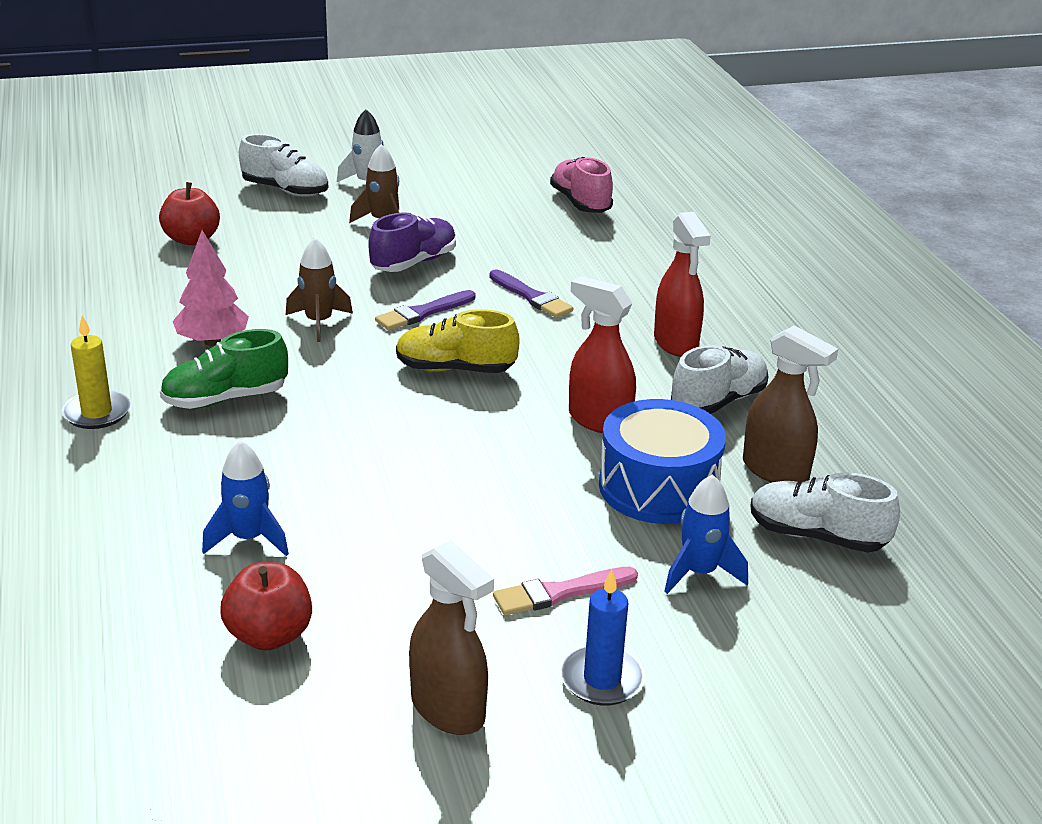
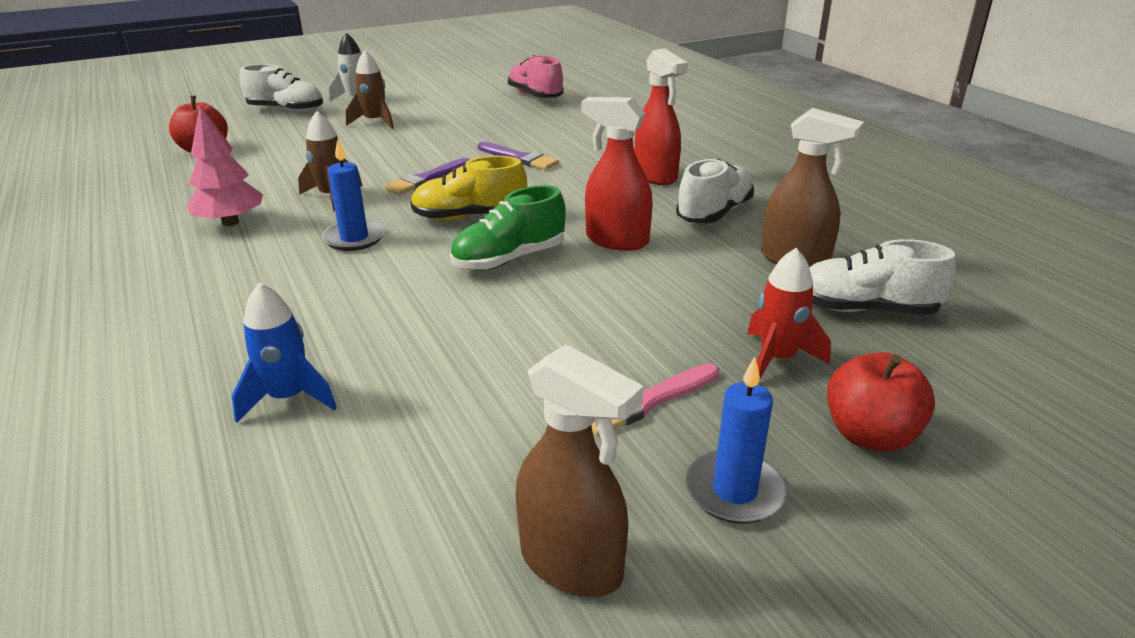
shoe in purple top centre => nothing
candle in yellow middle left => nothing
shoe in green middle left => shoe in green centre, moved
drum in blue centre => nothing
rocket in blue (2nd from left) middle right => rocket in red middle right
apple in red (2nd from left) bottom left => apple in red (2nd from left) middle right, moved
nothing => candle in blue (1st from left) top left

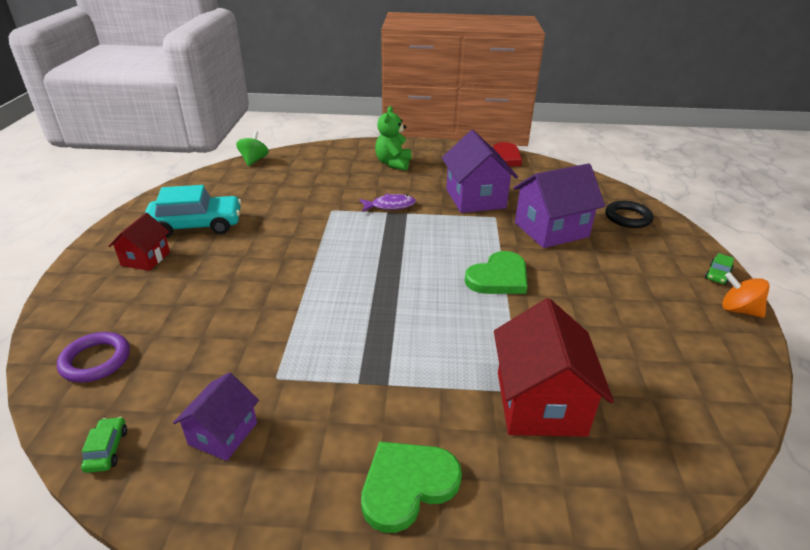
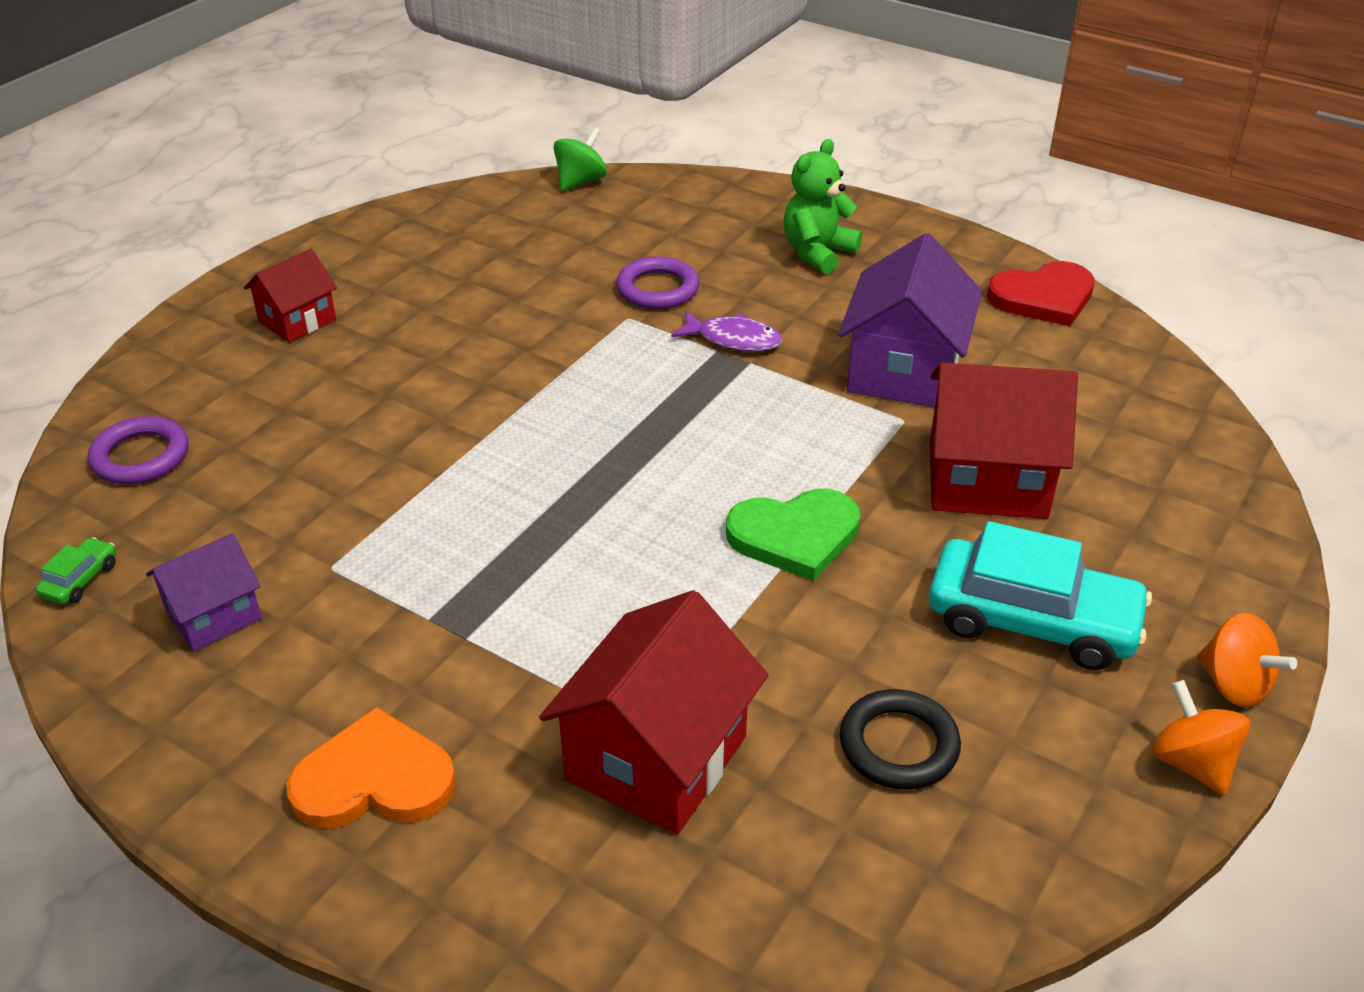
house in purple (3rd from left) middle right => house in red (3rd from left) middle right
car in turquoise middle left => car in turquoise middle right, moved
ring in black middle right => ring in black bottom centre, moved
car in green (2nd from left) middle right => spinning top in orange (2nd from left) middle right
heart in green (1st from left) bottom centre => heart in orange bottom left
nothing => ring in purple (2nd from left) top centre

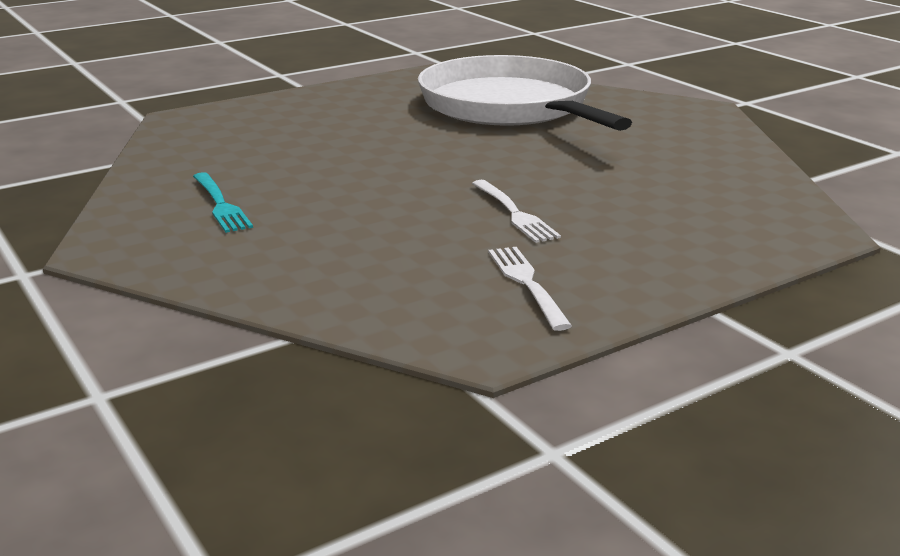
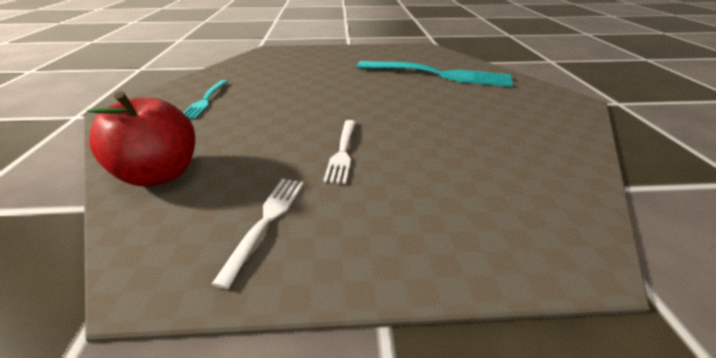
pan in white top centre => fork in turquoise (2nd from left) top centre
nothing => apple in red middle left

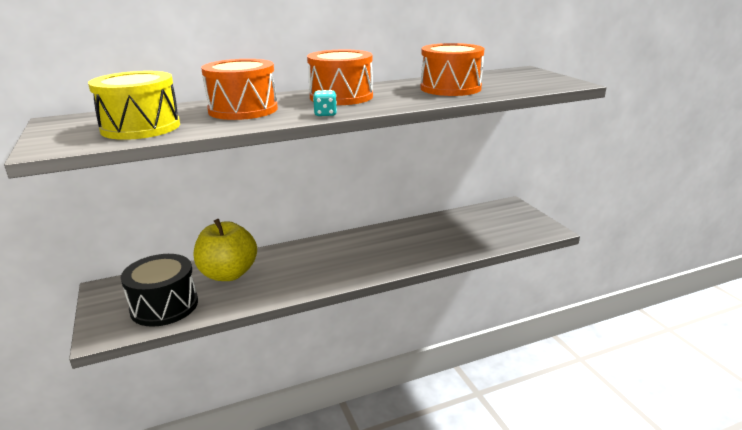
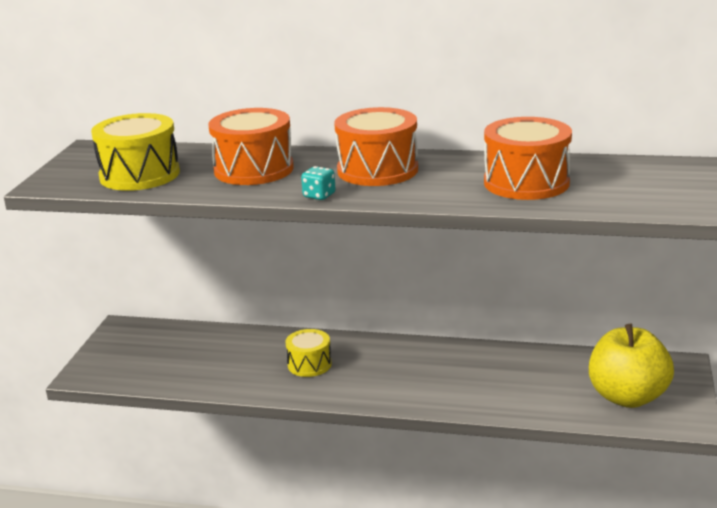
apple in yellow middle left => apple in yellow bottom right, moved
drum in black bottom left => nothing
nothing => drum in yellow (2nd from left) bottom centre

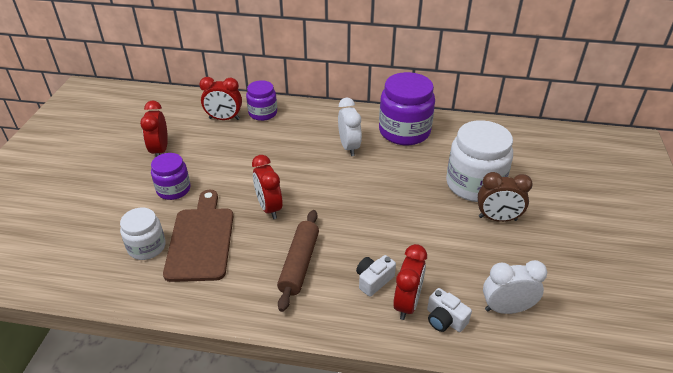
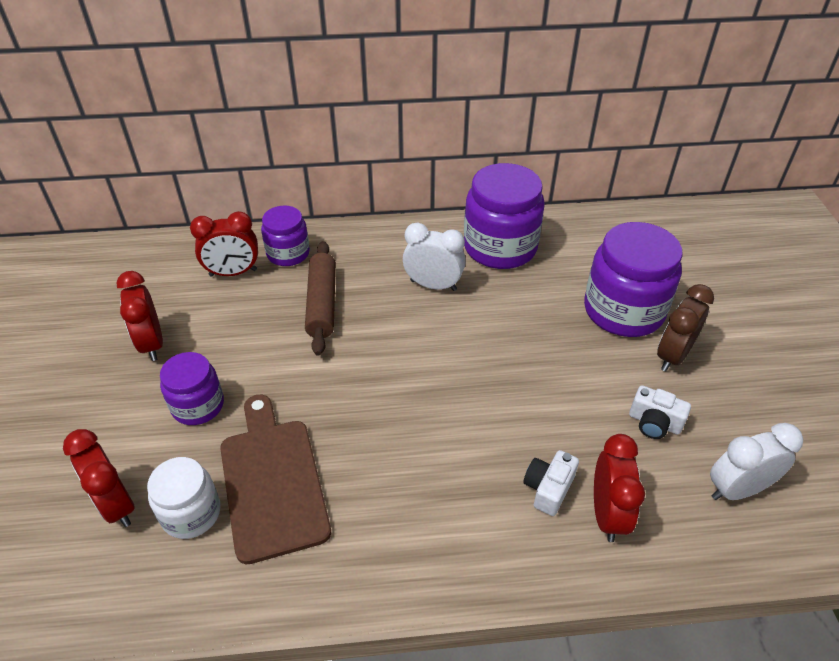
clock in white (1st from left) centre, 45 degrees counterclockwise
jar in white (2nd from left) middle right => jar in purple (4th from left) middle right
clock in red (3rd from left in the first image) centre => clock in red (1st from left) bottom left, moved
clock in brown middle right, 135 degrees clockwise
rolling pin in brown bottom centre => rolling pin in brown centre, moved
camera in white (2nd from left) bottom right => camera in white (2nd from left) middle right, moved

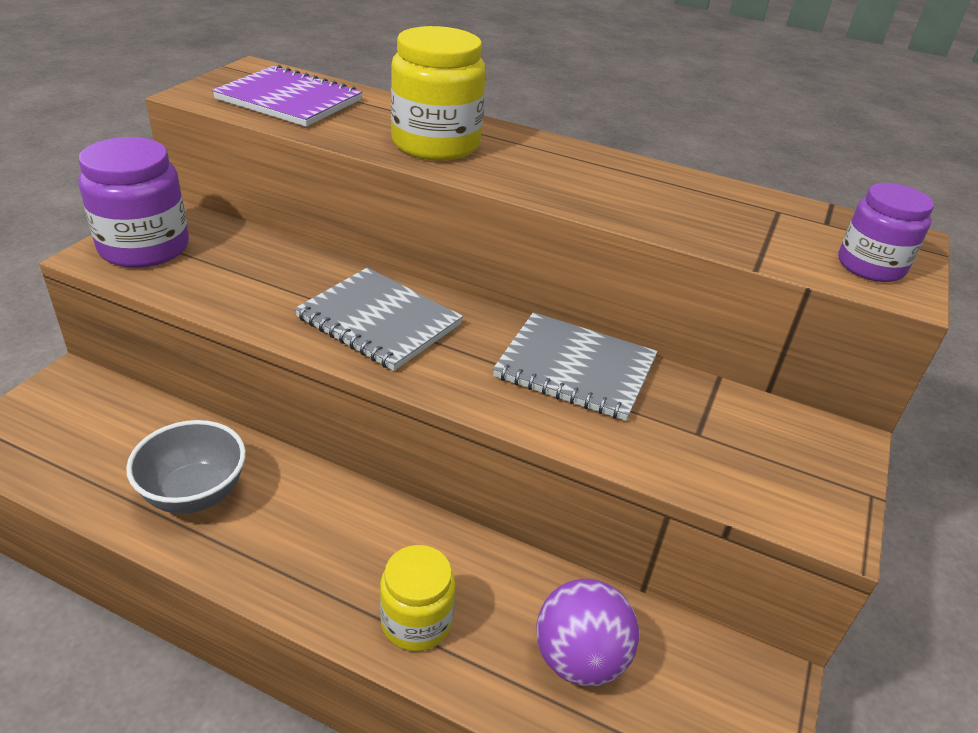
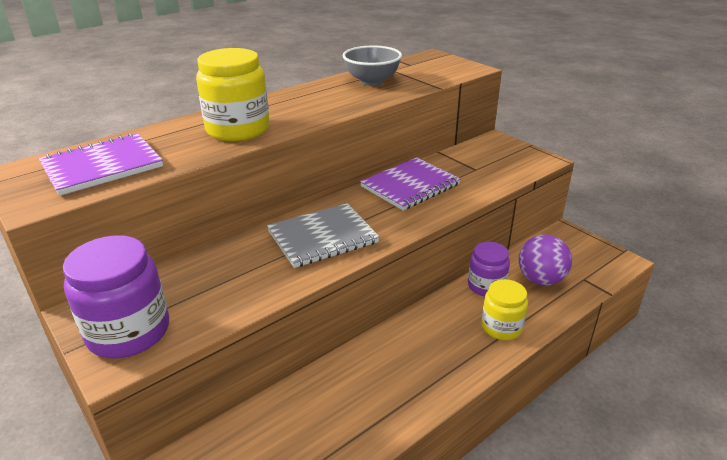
jar in purple (2nd from left) top right => jar in purple (2nd from left) middle right, moved
notebook in grey (2nd from left) centre => notebook in purple (2nd from left) centre
bowl in grey middle left => bowl in grey top centre, moved

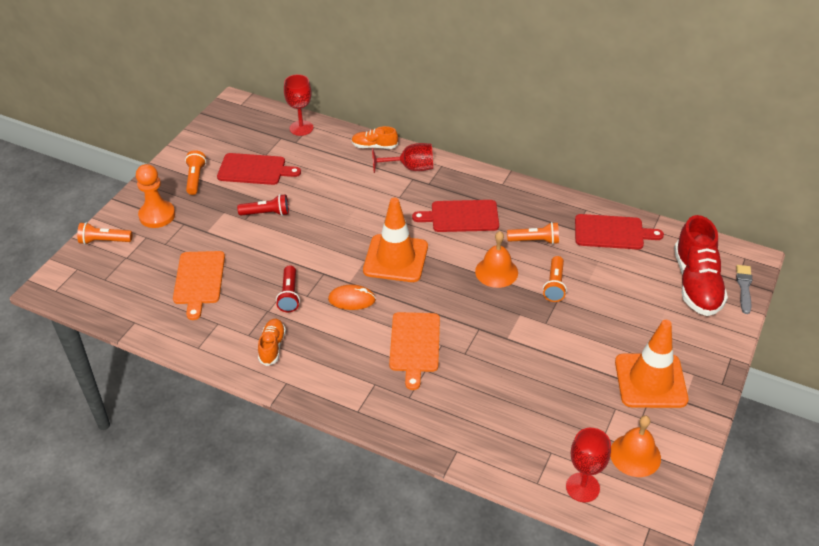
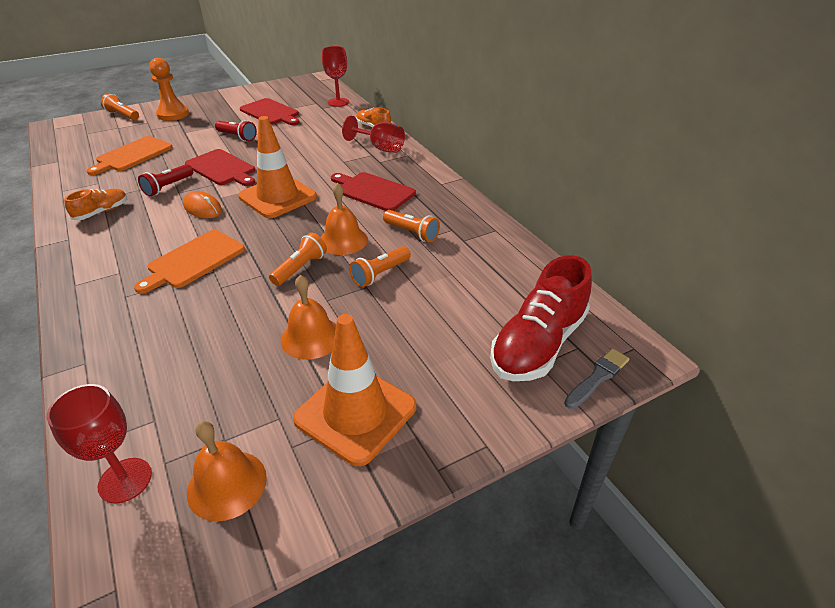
flashlight in orange (2nd from left) top left => flashlight in orange (2nd from left) centre, moved
cutting board in red (3rd from left in the first image) middle right => cutting board in red (1st from left) top left, moved
nothing => bell in orange (2nd from left) centre

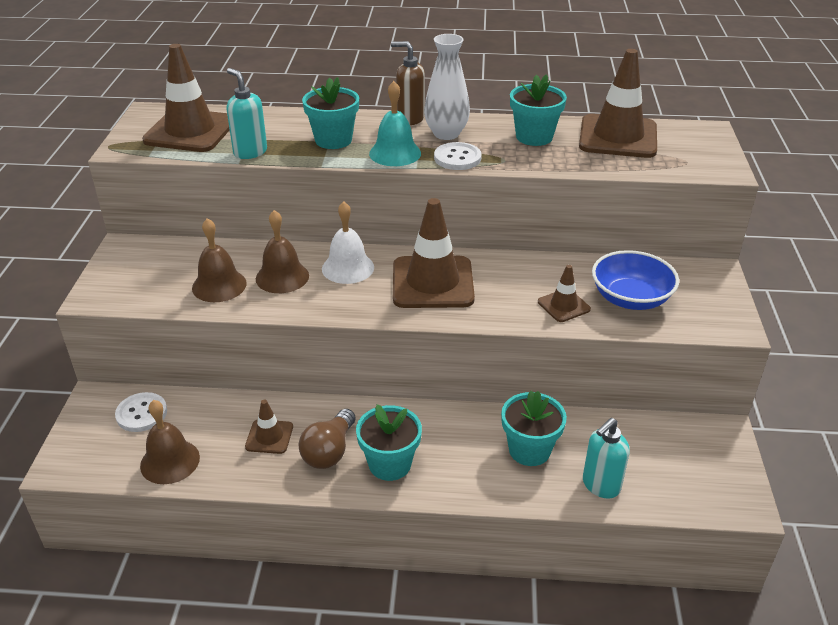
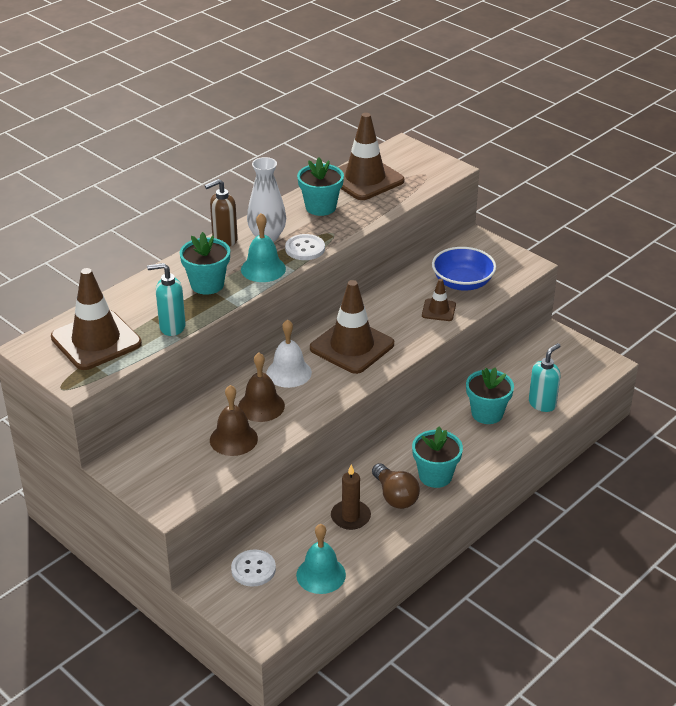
bell in brown (1st from left) bottom left => bell in turquoise (2nd from left) bottom centre
traffic cone in brown (2nd from left) bottom left => candle in brown bottom centre
soap dispenser in turquoise (2nd from left) bottom right => soap dispenser in turquoise (2nd from left) middle right, 135 degrees counterclockwise

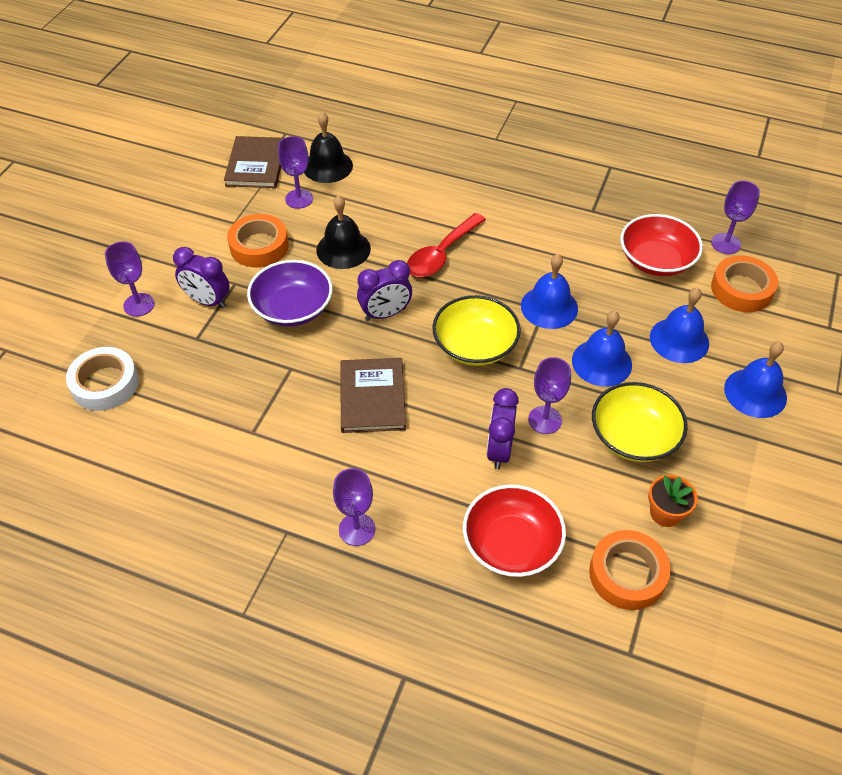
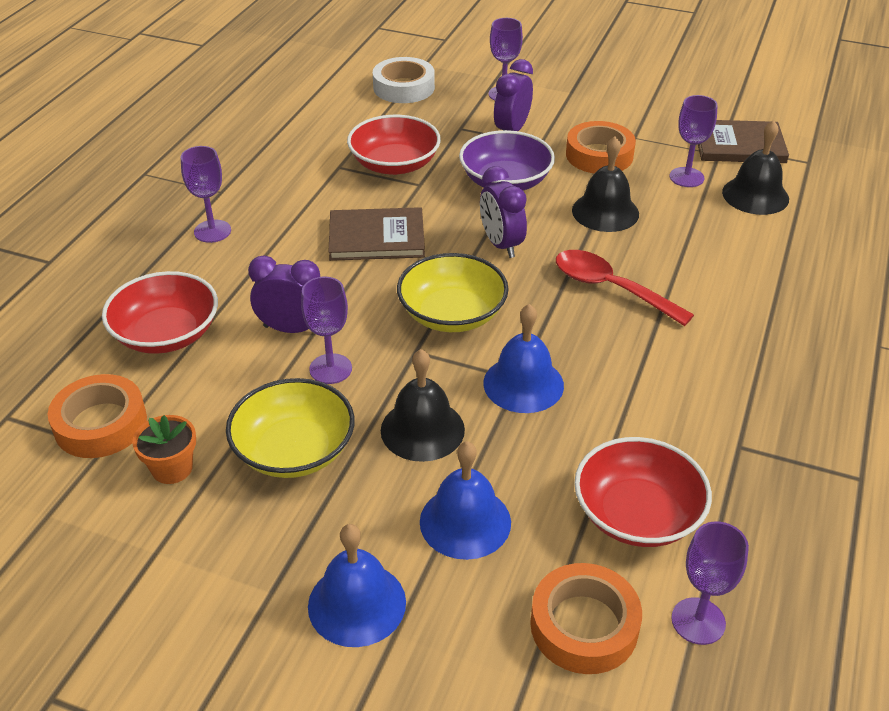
bell in blue (2nd from left) middle right => bell in black (1st from left) centre
nothing => bowl in red (2nd from left) top centre

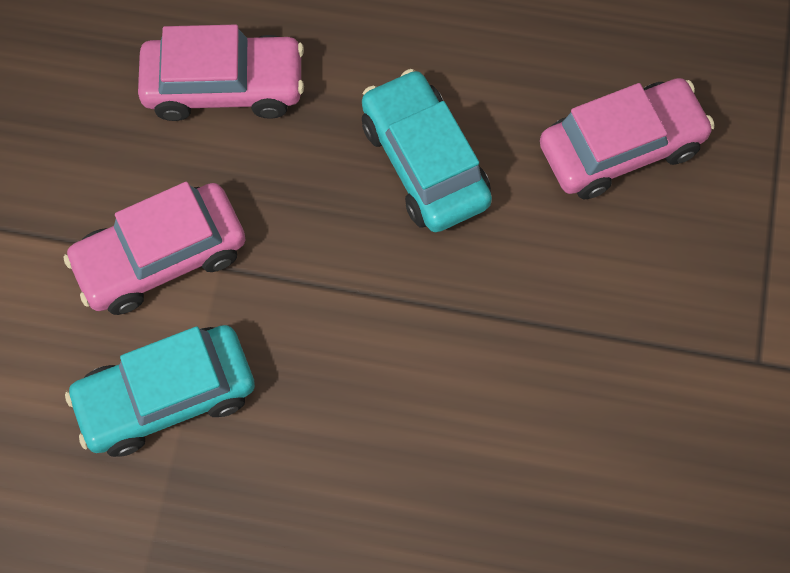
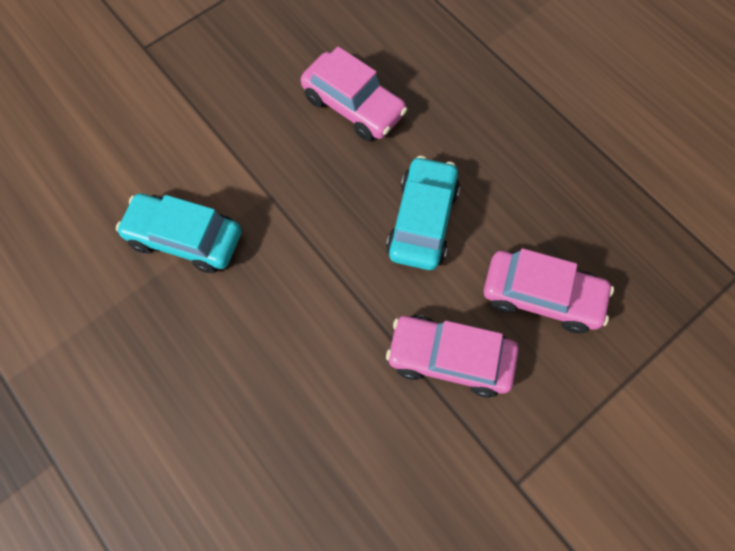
car in pink (1st from left in the first image) middle left => car in pink (2nd from left) centre, moved

